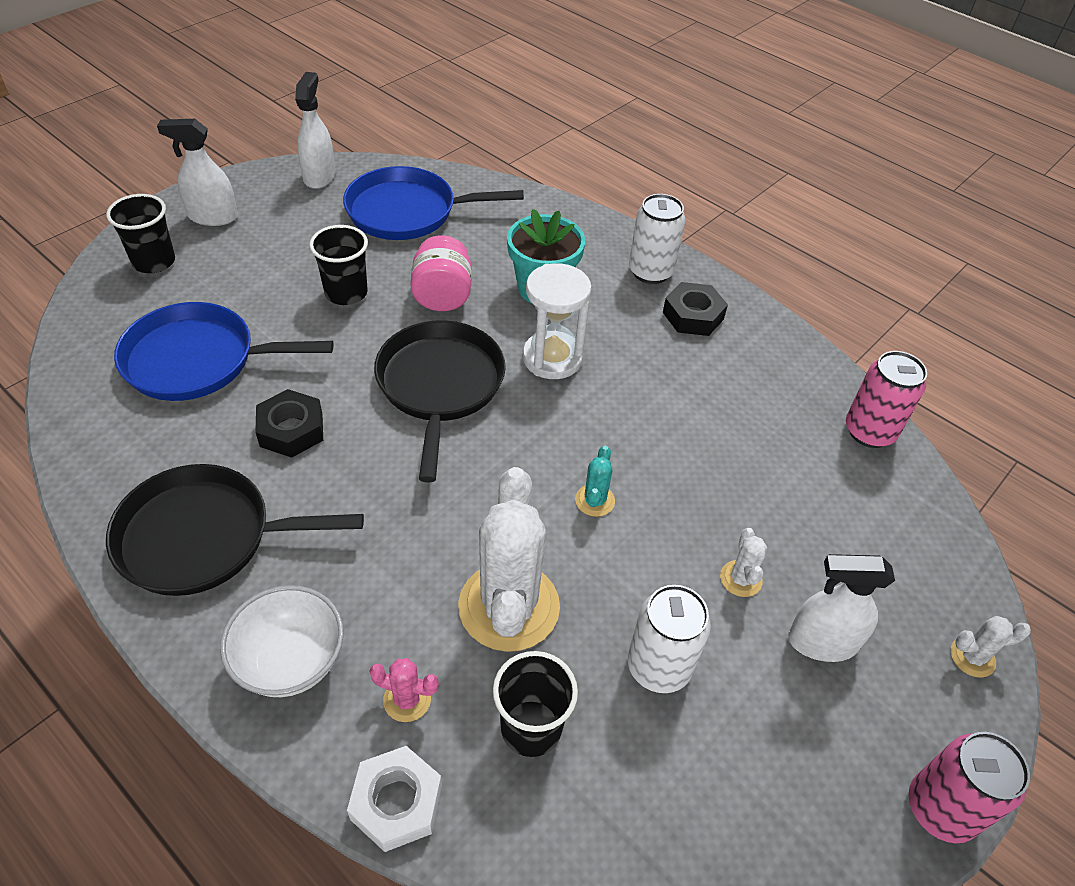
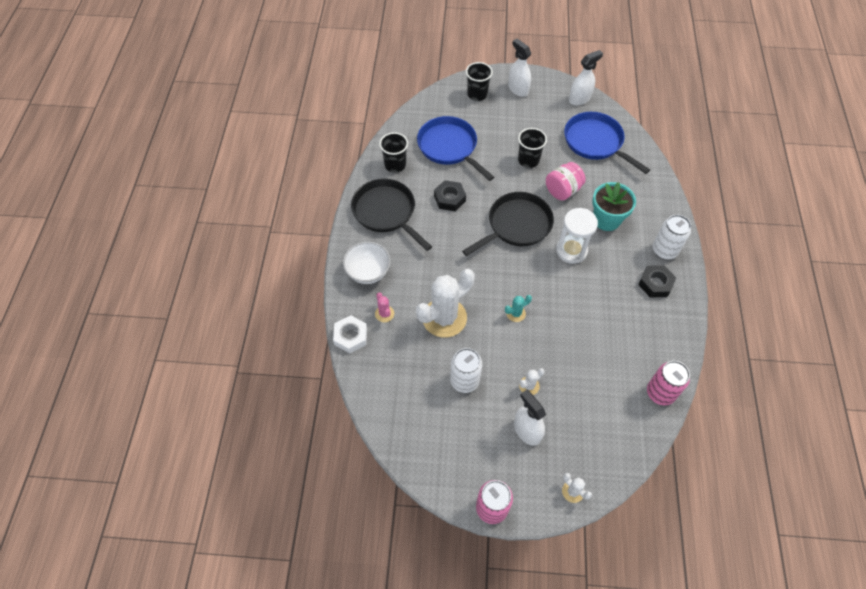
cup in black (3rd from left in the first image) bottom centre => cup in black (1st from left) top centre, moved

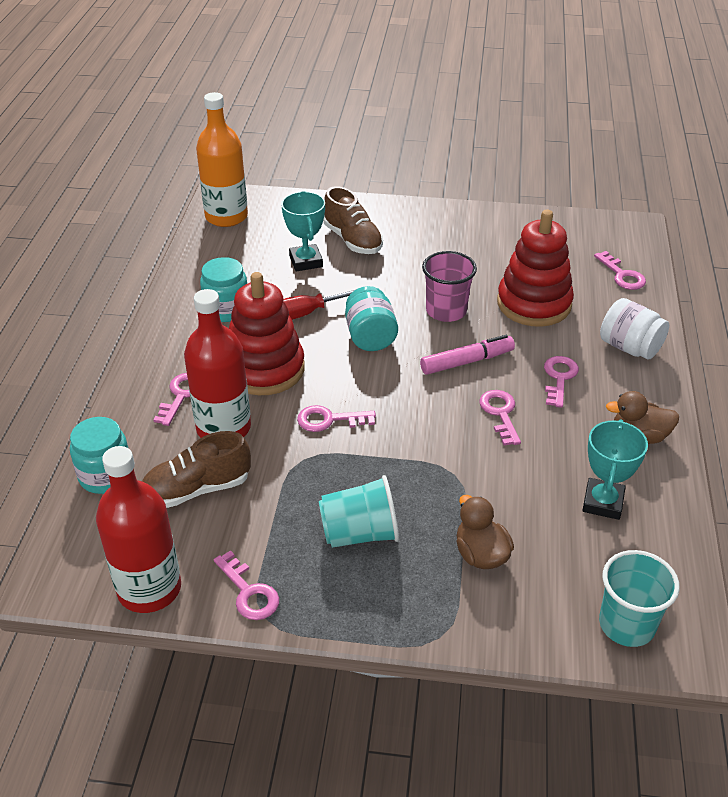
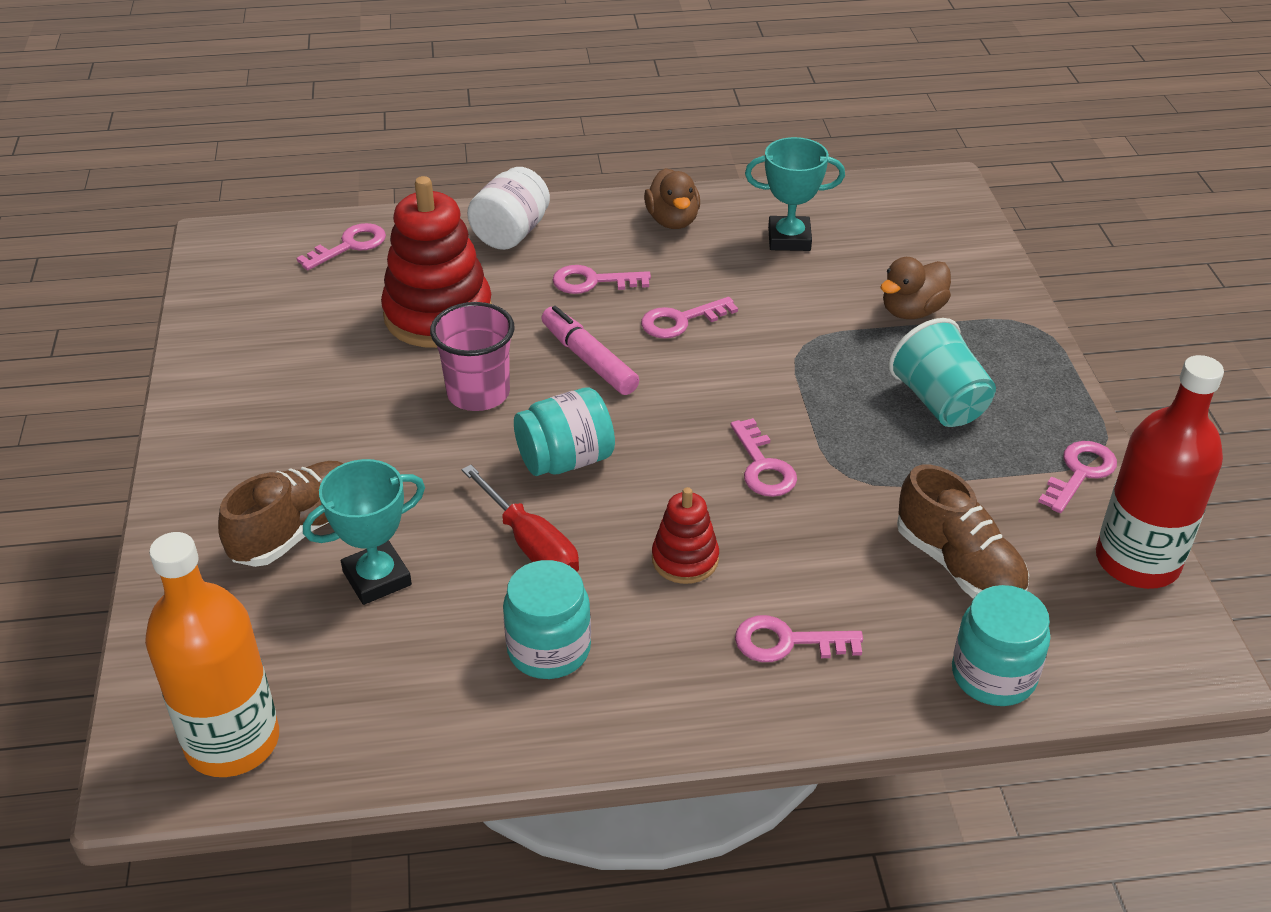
stacking toy in red (1st from left in the first image) centre => stacking toy in red (2nd from left) centre, x0.51
bottle in red (2nd from left) middle left => nothing
cup in turquoise (2nd from left) bottom right => nothing

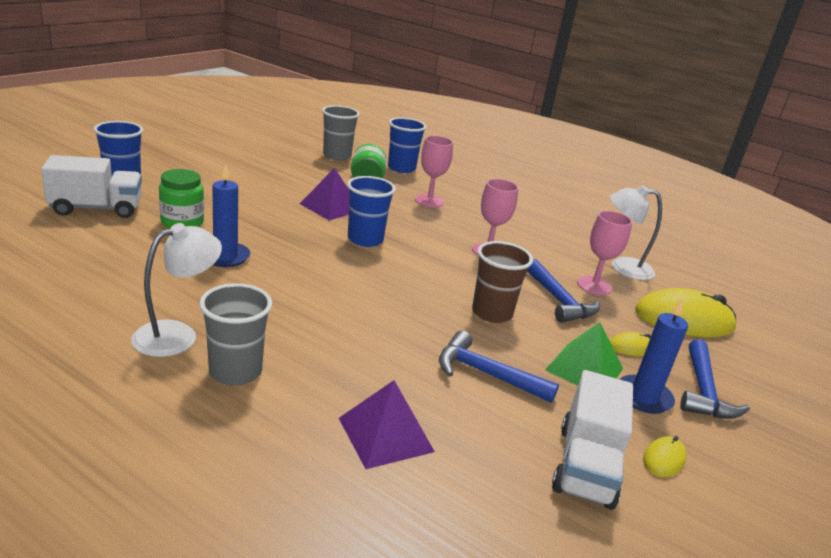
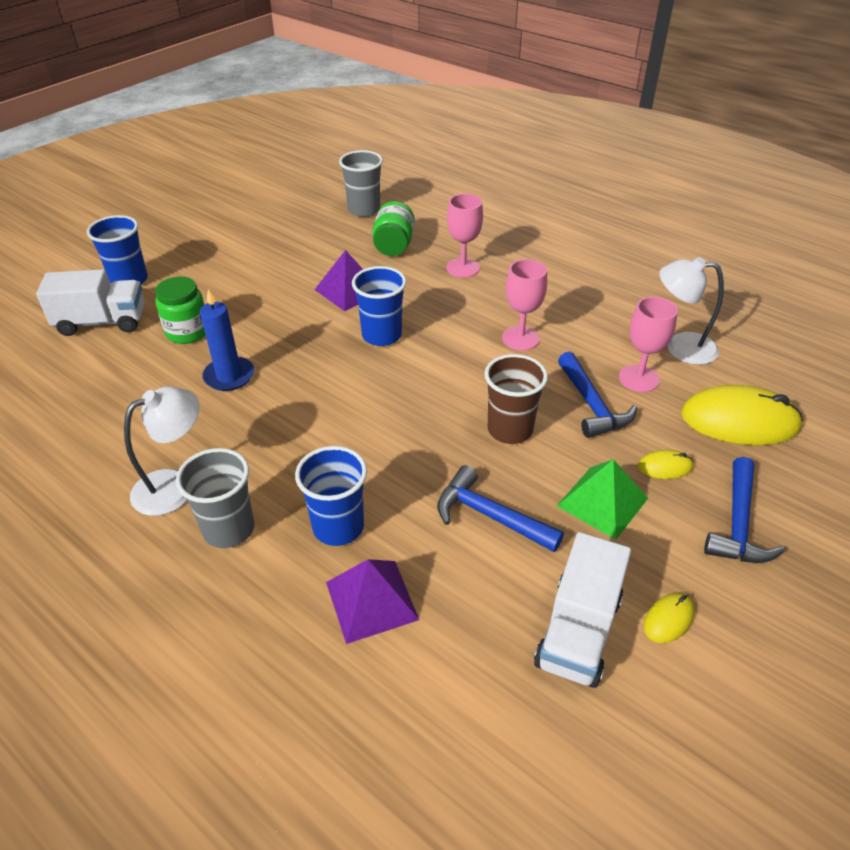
cup in blue (3rd from left in the first image) top centre => cup in blue (2nd from left) centre, moved
candle in blue (2nd from left) middle right => nothing

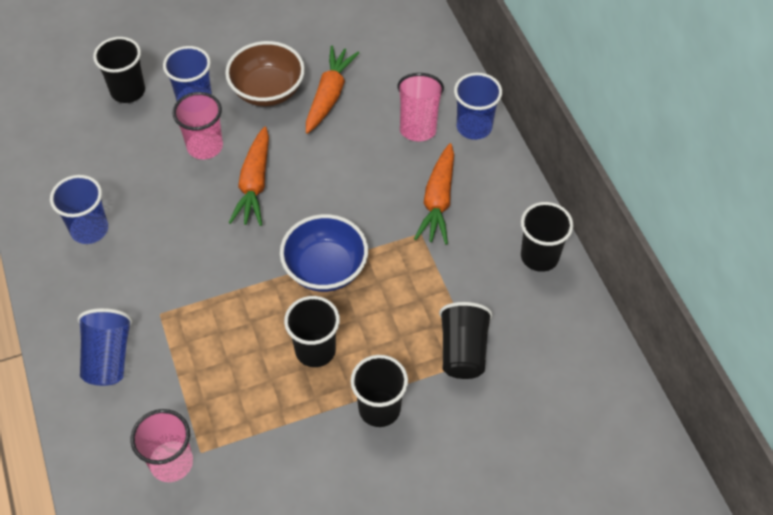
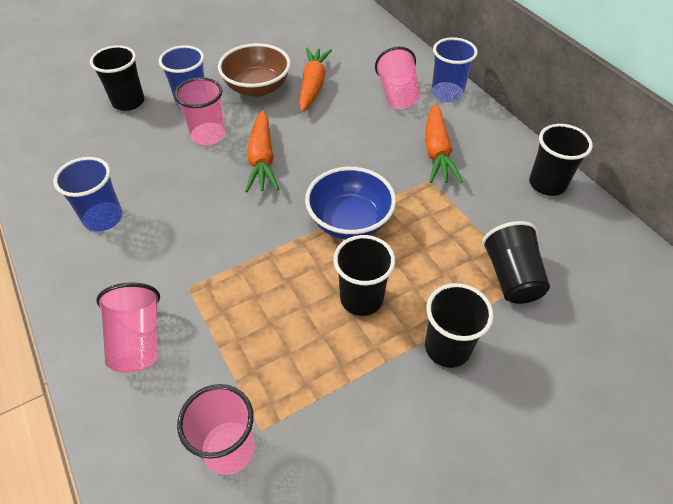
cup in blue (2nd from left) bottom left => cup in pink (1st from left) middle left

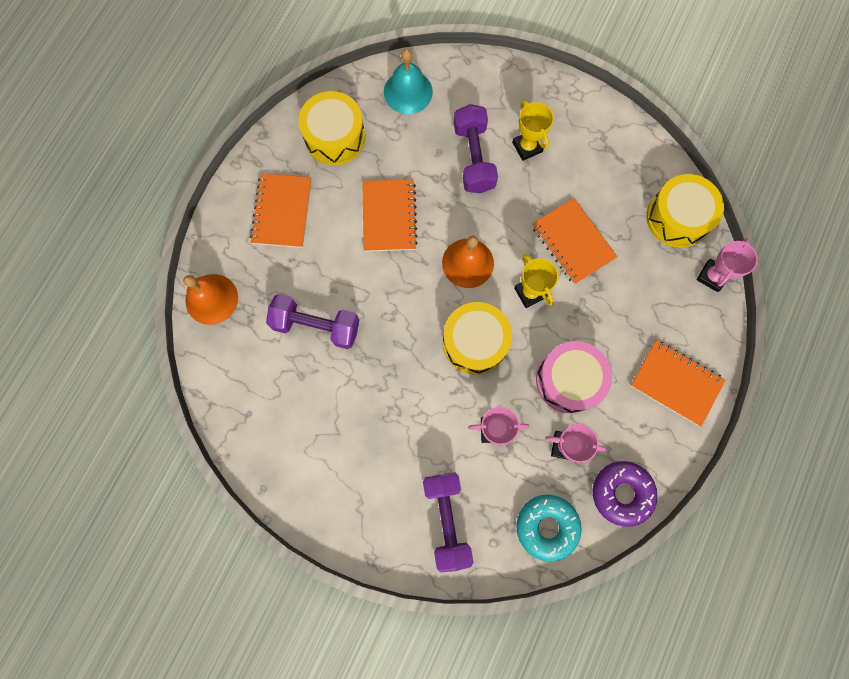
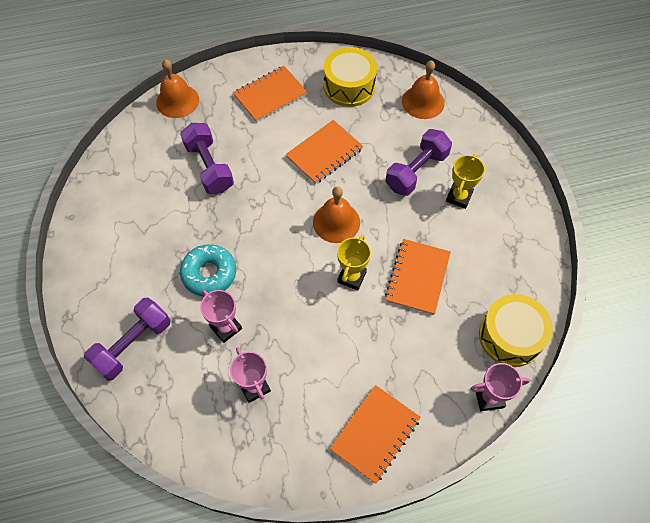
bell in turquoise top centre => bell in orange (3rd from left) top centre
drum in yellow (2nd from left) centre => nothing
notebook in orange (4th from left in the first image) middle right => notebook in orange (3rd from left) bottom centre, 45 degrees clockwise
drum in pink middle right => nothing
donut in purple bottom right => nothing
donut in turquoise bottom centre => donut in turquoise middle left, moved

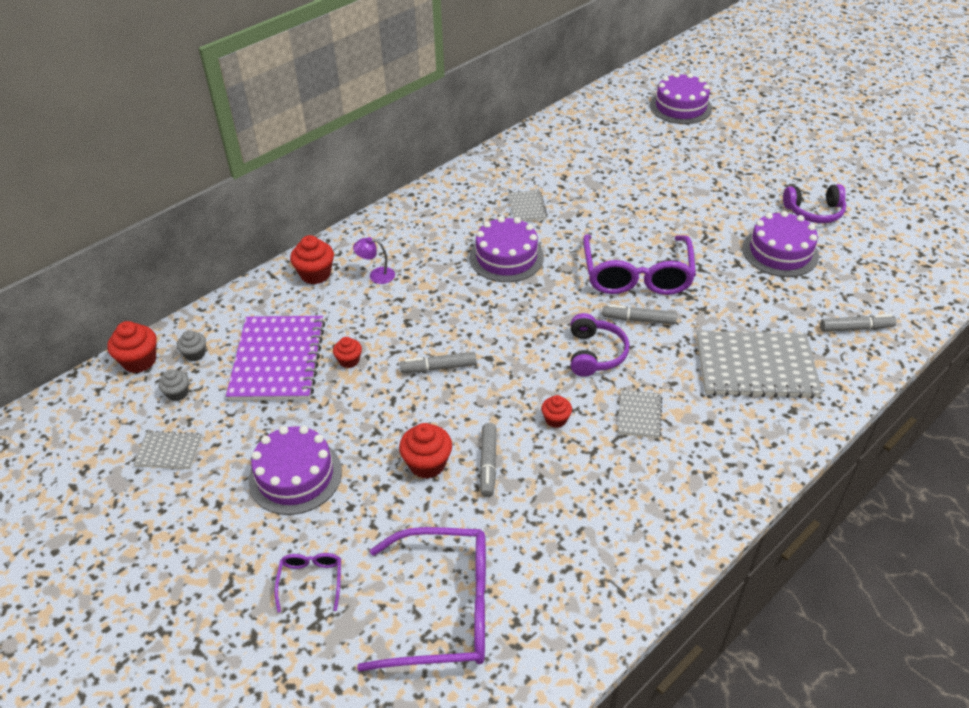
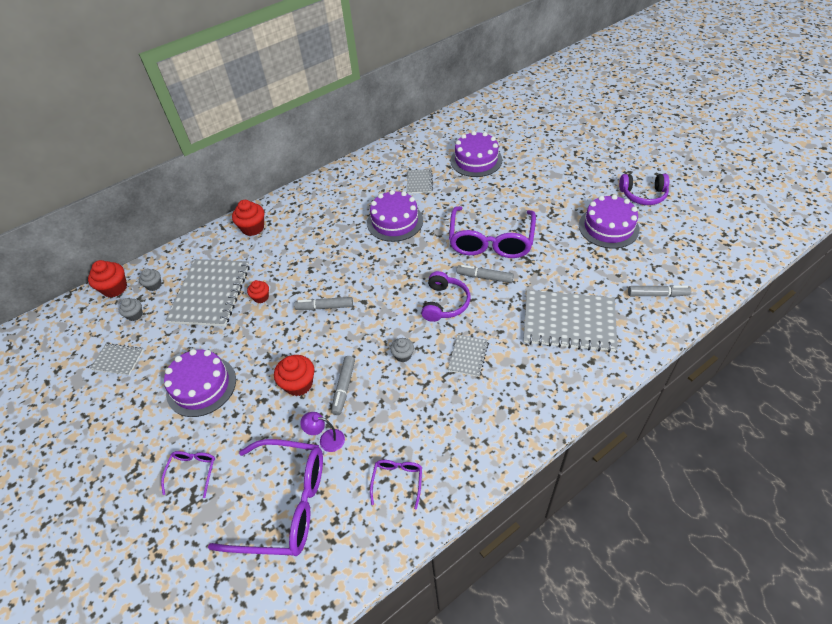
cake in purple (3rd from left) top right => cake in purple (3rd from left) top centre, moved
lamp in purple centre => lamp in purple bottom centre, moved
notebook in purple middle left => notebook in grey (2nd from left) middle left
cupcake in red (5th from left) centre => cupcake in grey (3rd from left) centre
nothing => glasses in purple (3rd from left) bottom centre

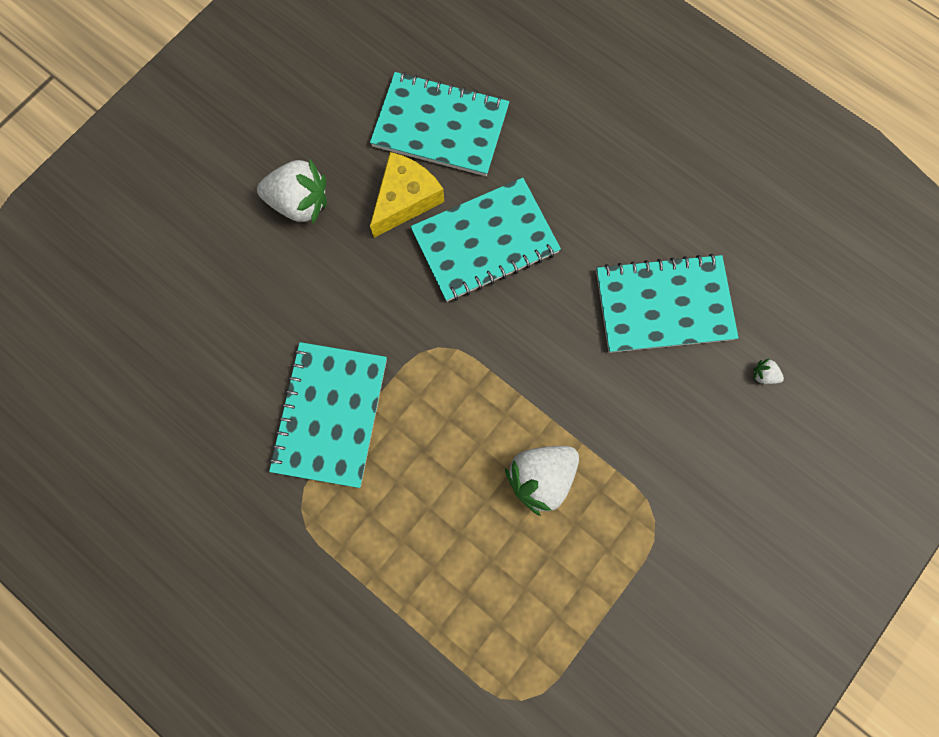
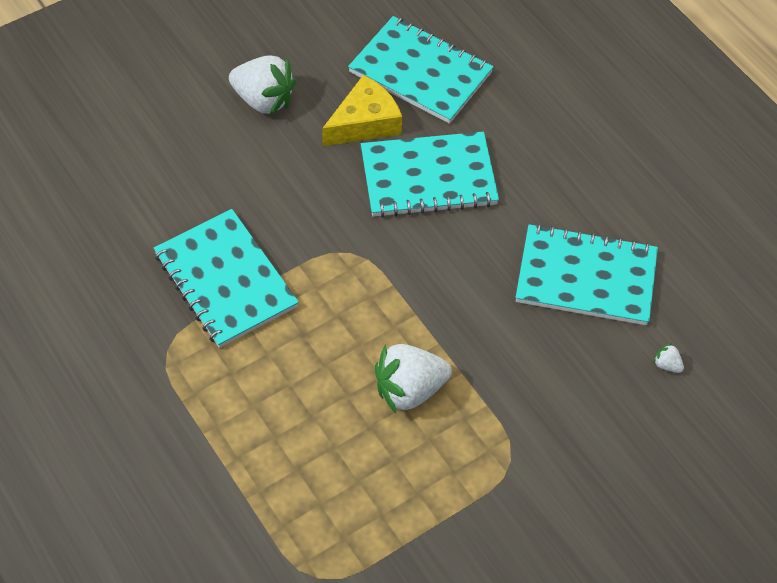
notebook in turquoise (1st from left) centre => notebook in turquoise (1st from left) middle left, 60 degrees counterclockwise

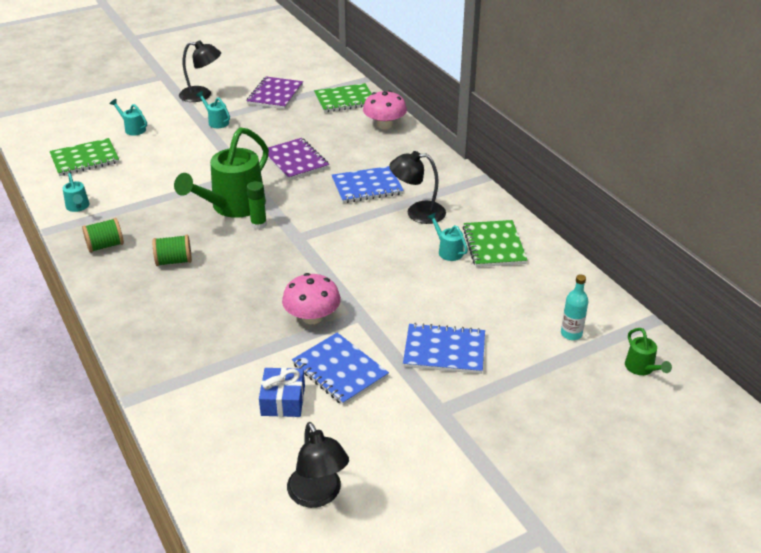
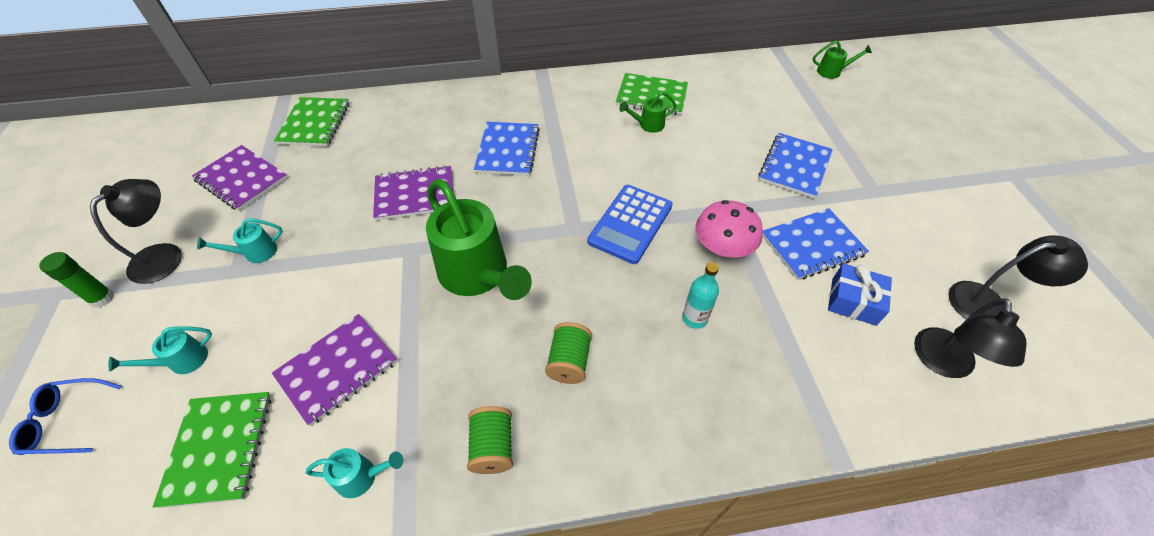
mushroom in pink (2nd from left) top centre => nothing
lamp in black (3rd from left in the first image) centre => lamp in black (2nd from left) middle right, moved
glue stick in green centre => glue stick in green middle left, moved
watering can in turquoise (4th from left) centre => watering can in green (2nd from left) top centre
bottle in turquoise middle right => bottle in turquoise centre, moved
nothing => calculator in blue centre
nothing => notebook in purple (2nd from left) bottom left
nothing => glasses in blue bottom left

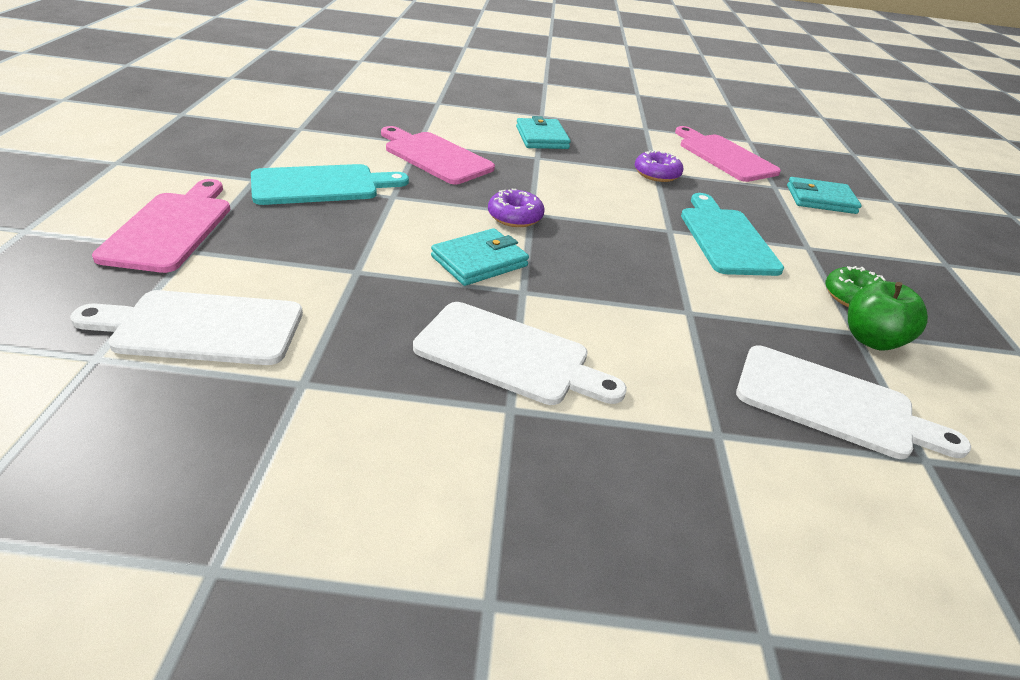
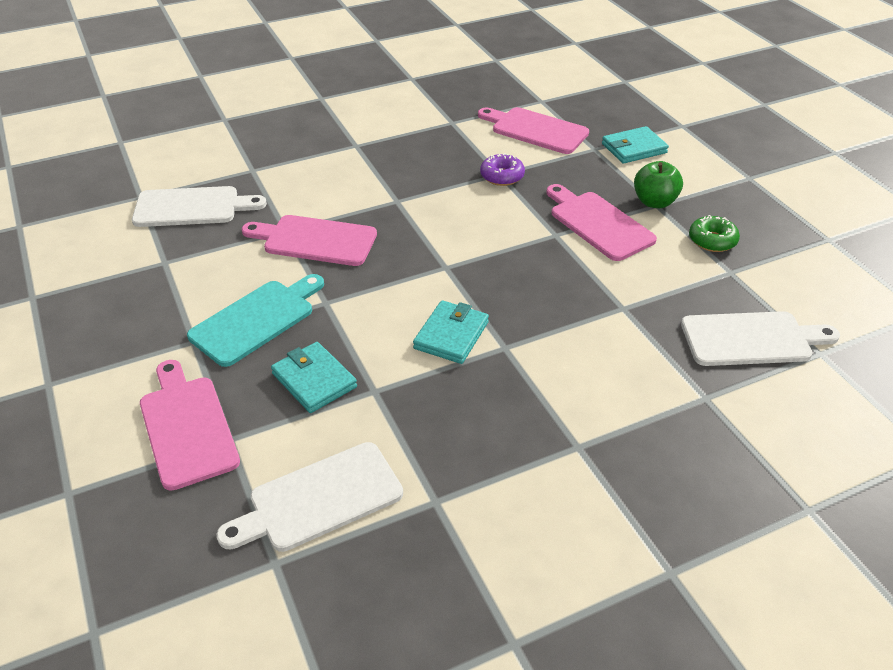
wallet in turquoise (2nd from left in the first image) top centre => wallet in turquoise (1st from left) centre, moved
donut in purple (1st from left) top centre => nothing
cutting board in turquoise (2nd from left) middle right => cutting board in pink (4th from left) top right
apple in green middle right => apple in green top right, moved
cutting board in white (2nd from left in the first image) centre => cutting board in white (1st from left) top left, moved

